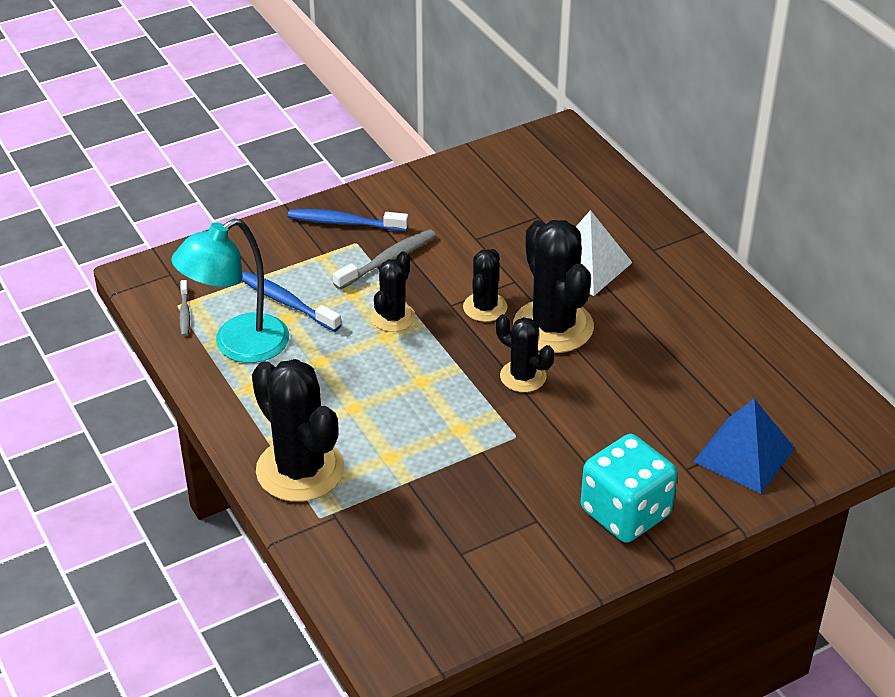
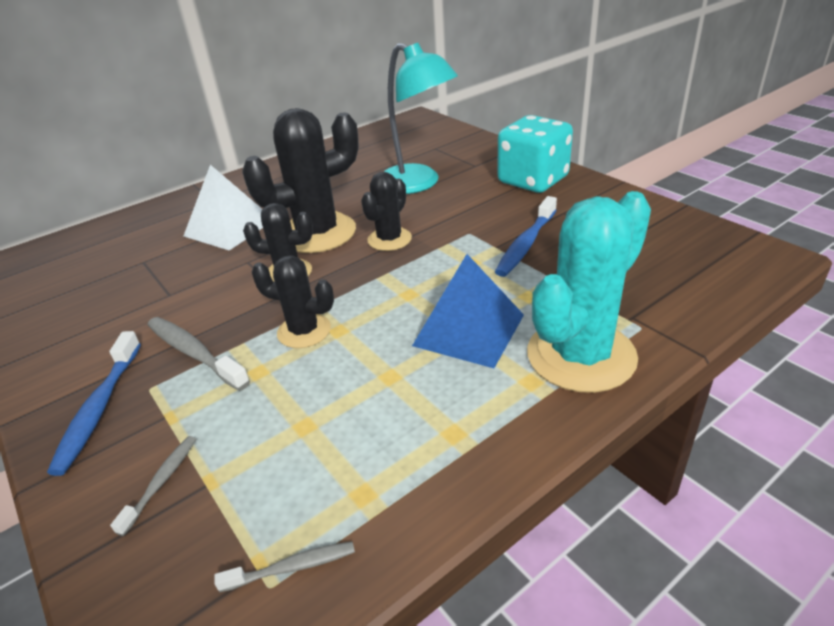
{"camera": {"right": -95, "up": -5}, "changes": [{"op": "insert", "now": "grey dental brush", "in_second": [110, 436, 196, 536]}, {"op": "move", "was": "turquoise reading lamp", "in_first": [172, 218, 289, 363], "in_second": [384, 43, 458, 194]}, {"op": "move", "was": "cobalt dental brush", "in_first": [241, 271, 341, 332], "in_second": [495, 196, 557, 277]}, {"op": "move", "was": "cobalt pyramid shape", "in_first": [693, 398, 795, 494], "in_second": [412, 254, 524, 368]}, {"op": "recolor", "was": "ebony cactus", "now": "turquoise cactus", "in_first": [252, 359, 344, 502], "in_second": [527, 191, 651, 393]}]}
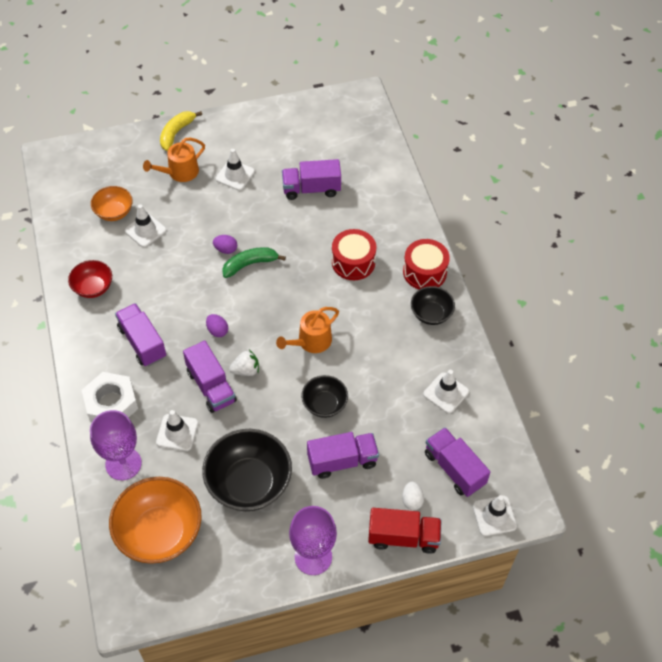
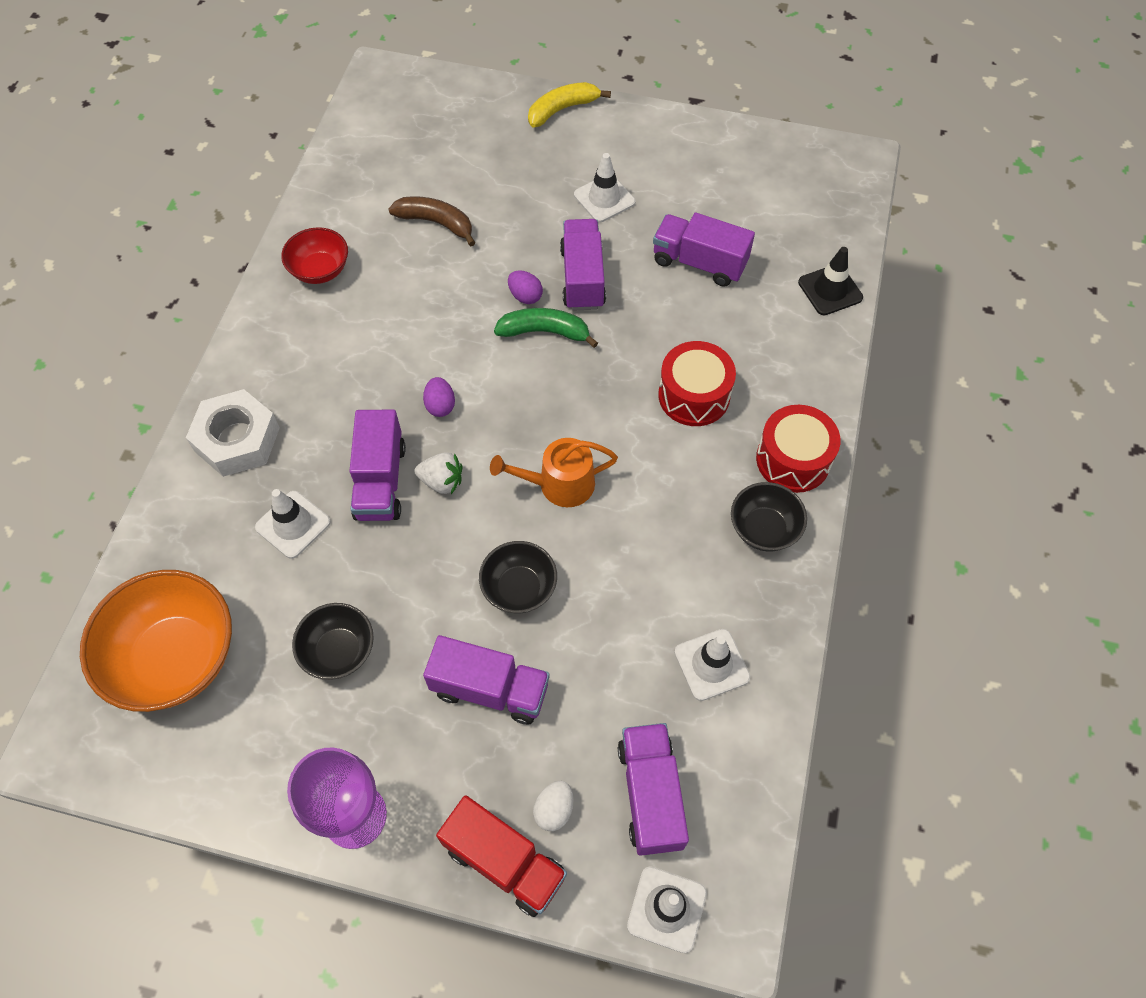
{"camera": {"right": 30, "up": 5}, "changes": [{"op": "delete", "was": "royal purple goblet", "in_first": [90, 410, 142, 480]}, {"op": "delete", "was": "orange-coloured serving bowl", "in_first": [91, 186, 133, 221]}, {"op": "delete", "was": "orange-coloured watering pot", "in_first": [143, 138, 205, 182]}, {"op": "insert", "now": "ebony safety cone", "in_second": [798, 247, 863, 315]}, {"op": "move", "was": "royal purple lorry", "in_first": [115, 303, 166, 367], "in_second": [560, 219, 606, 311]}, {"op": "replace", "was": "pure white safety cone", "now": "russet banana fruit", "in_first": [125, 204, 167, 247], "in_second": [389, 196, 475, 246]}, {"op": "resize", "was": "ebony serving bowl", "in_first": [202, 429, 292, 511], "in_second": [292, 603, 374, 680], "ratio": 0.55}]}
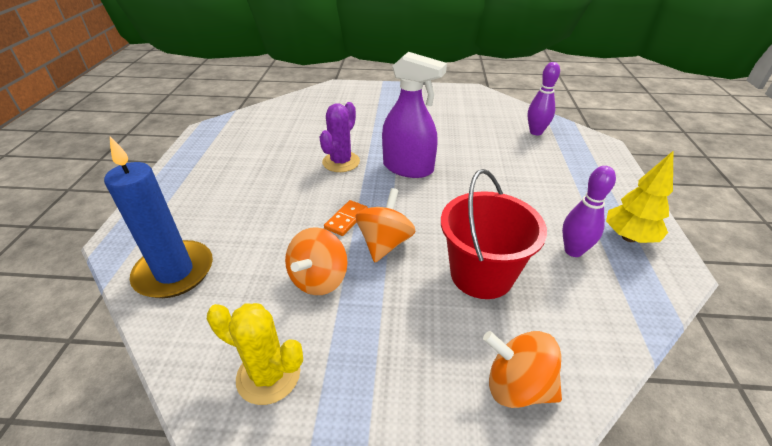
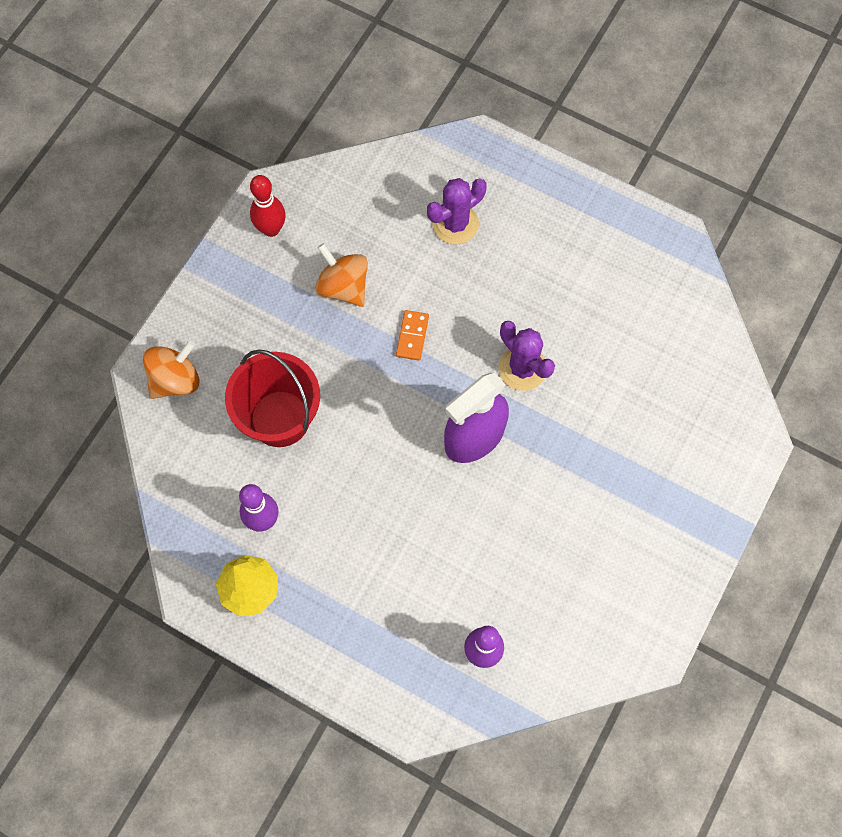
{"camera": {"right": 115, "up": 30}, "changes": [{"op": "delete", "was": "cobalt pillar candle", "in_first": [104, 137, 213, 298]}, {"op": "delete", "was": "orange-coloured whirligig", "in_first": [356, 188, 415, 262]}, {"op": "insert", "now": "royal purple cactus", "in_second": [427, 178, 487, 245]}, {"op": "replace", "was": "yellow cactus", "now": "red tenpin", "in_first": [207, 303, 303, 405], "in_second": [250, 175, 286, 237]}, {"op": "rotate", "was": "orange-coloured domino piece", "in_first": [324, 200, 368, 236], "in_second": [396, 310, 429, 361], "clockwise": 45}]}
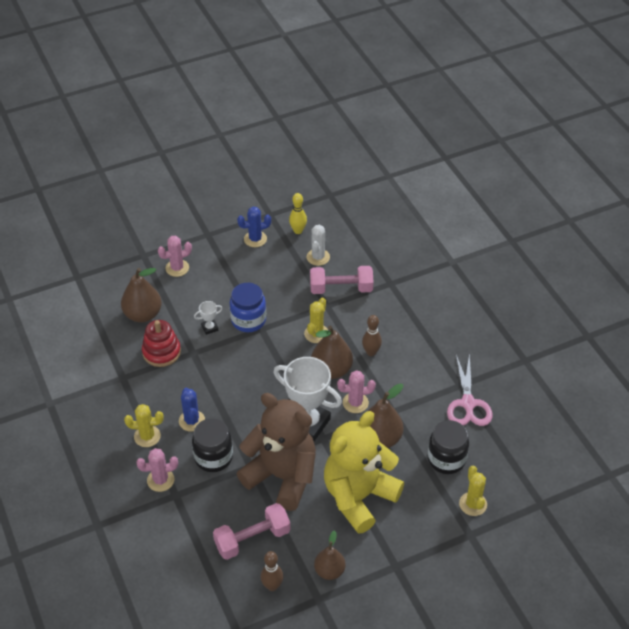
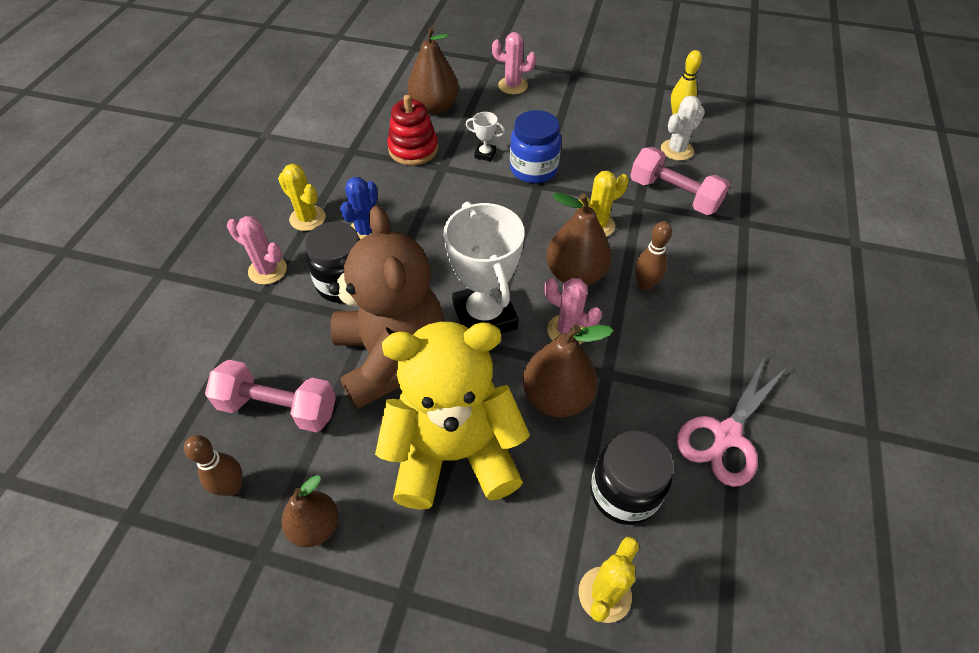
{"camera": {"right": 40, "up": 5}, "changes": [{"op": "delete", "was": "cobalt cactus", "in_first": [237, 207, 271, 247]}]}
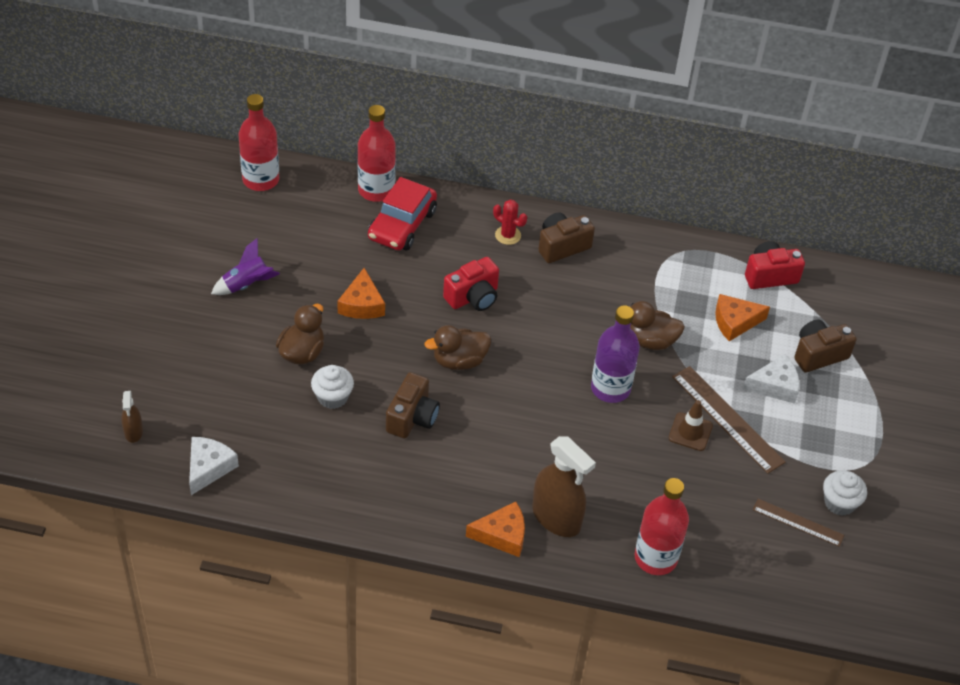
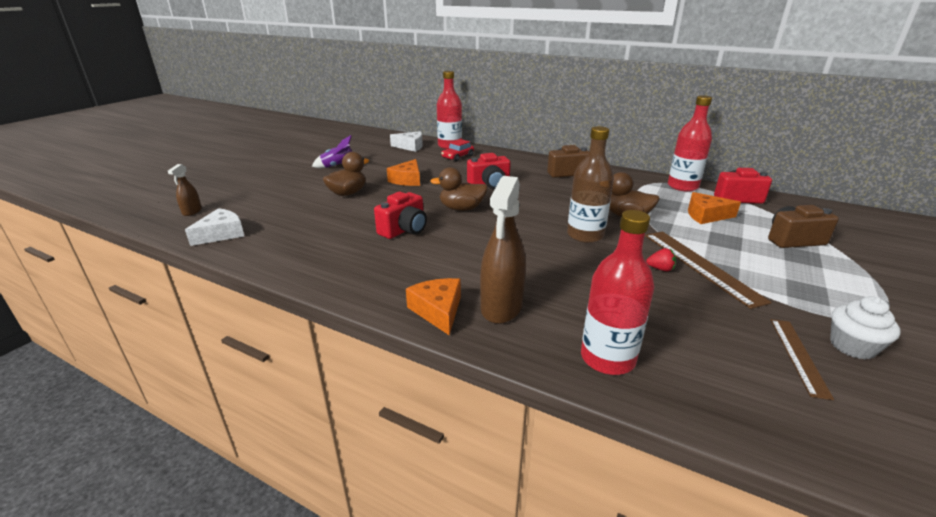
{"camera": {"right": 20, "up": -20}, "changes": [{"op": "delete", "was": "pure white cupcake", "in_first": [311, 365, 354, 409]}, {"op": "delete", "was": "red cactus", "in_first": [493, 199, 527, 245]}, {"op": "move", "was": "red flask", "in_first": [239, 94, 279, 191], "in_second": [668, 95, 712, 192]}, {"op": "move", "was": "pure white cheese", "in_first": [743, 354, 800, 404], "in_second": [390, 131, 423, 152]}, {"op": "replace", "was": "russet safety cone", "now": "red berry", "in_first": [669, 400, 713, 451], "in_second": [646, 248, 676, 271]}, {"op": "recolor", "was": "russet compact camera", "now": "red compact camera", "in_first": [386, 372, 440, 439], "in_second": [374, 192, 427, 239]}, {"op": "recolor", "was": "royal purple flask", "now": "russet flask", "in_first": [591, 305, 640, 403], "in_second": [567, 126, 614, 243]}, {"op": "rotate", "was": "orange-coloured cheese", "in_first": [466, 502, 525, 557], "in_second": [406, 278, 461, 335], "clockwise": -120}, {"op": "rotate", "was": "russet spray cleaner", "in_first": [533, 436, 596, 537], "in_second": [480, 176, 526, 324], "clockwise": 45}, {"op": "rotate", "was": "russet straightedge", "in_first": [753, 499, 844, 547], "in_second": [771, 319, 834, 400], "clockwise": 60}, {"op": "resize", "was": "red toy car", "in_first": [368, 177, 437, 250], "in_second": [441, 139, 474, 161], "ratio": 0.59}]}
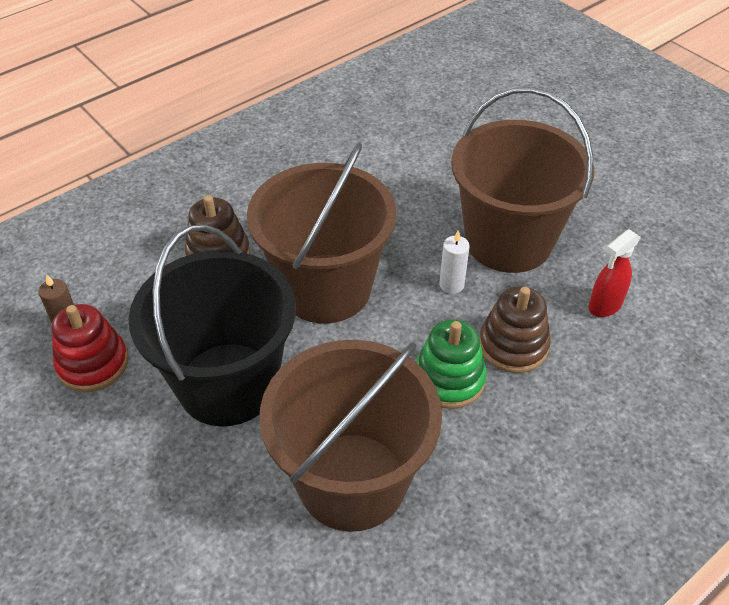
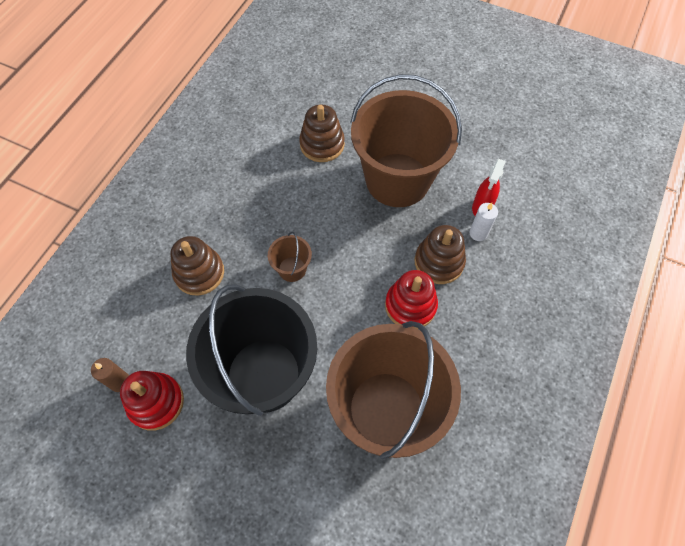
{"camera": {"right": -25, "up": 15}, "changes": [{"op": "insert", "now": "russet stacking toy", "in_second": [299, 104, 345, 162]}, {"op": "move", "was": "pure white pillar candle", "in_first": [439, 230, 470, 294], "in_second": [470, 203, 498, 241]}, {"op": "recolor", "was": "green stacking toy", "now": "red stacking toy", "in_first": [416, 319, 487, 409], "in_second": [385, 270, 438, 329]}, {"op": "resize", "was": "russet bucket", "in_first": [247, 143, 396, 323], "in_second": [268, 232, 312, 282], "ratio": 0.4}]}
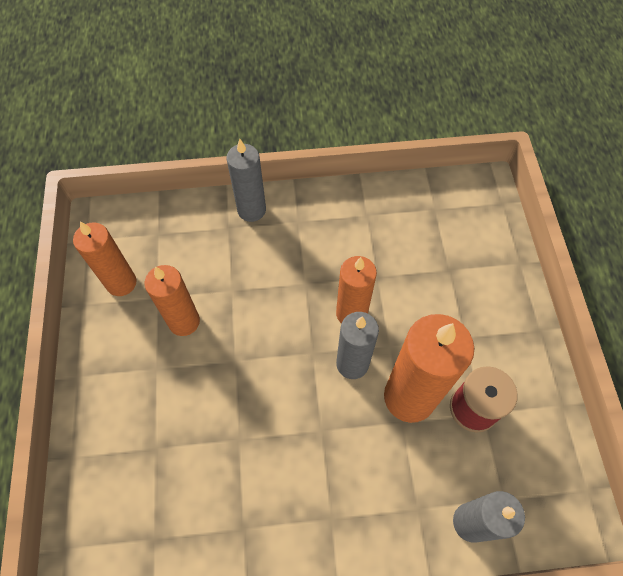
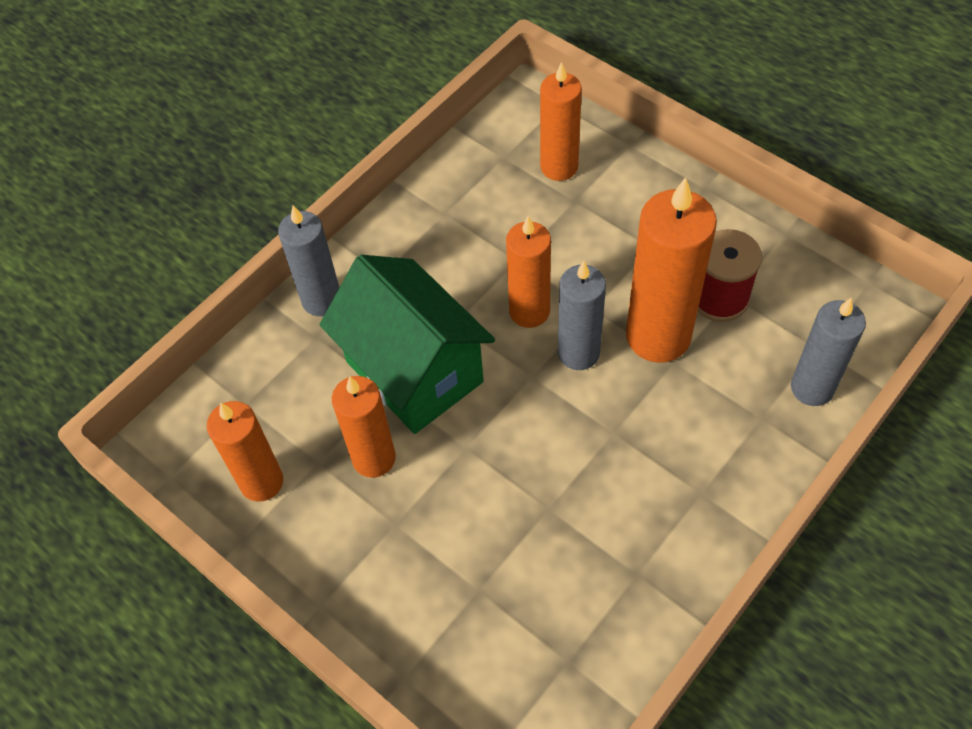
{"camera": {"right": -40, "up": -5}, "changes": [{"op": "insert", "now": "green house", "in_second": [320, 255, 495, 434]}, {"op": "insert", "now": "orange-coloured pillar candle", "in_second": [540, 62, 582, 181]}]}
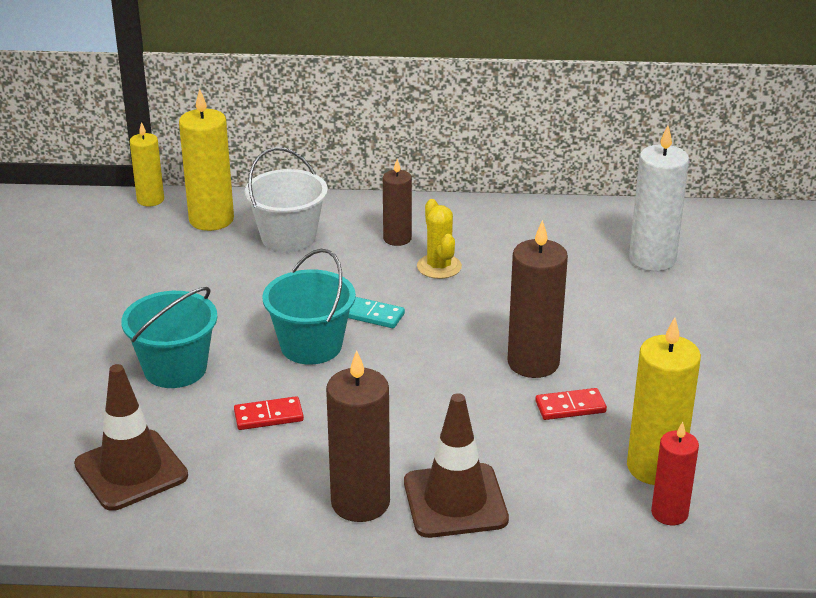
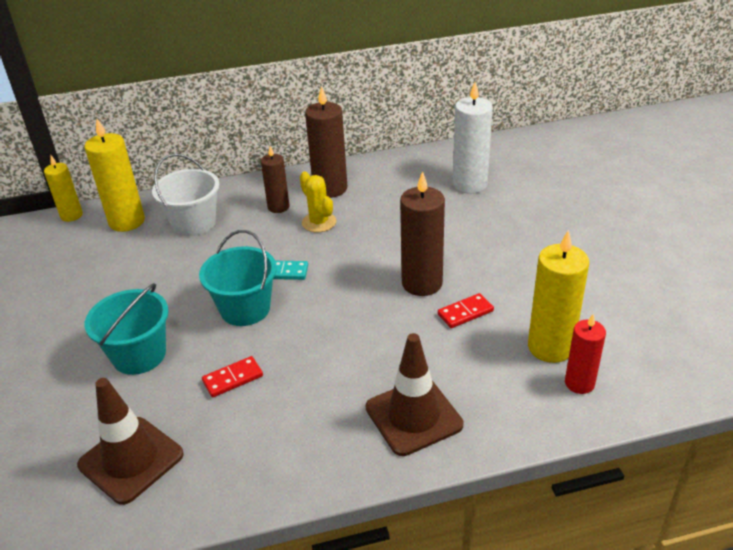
{"camera": {"right": -15, "up": 5}, "changes": [{"op": "move", "was": "russet pillar candle", "in_first": [326, 350, 390, 522], "in_second": [305, 86, 347, 198]}]}
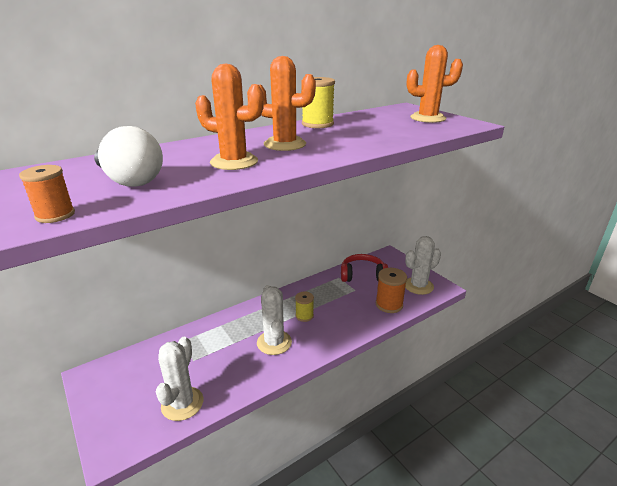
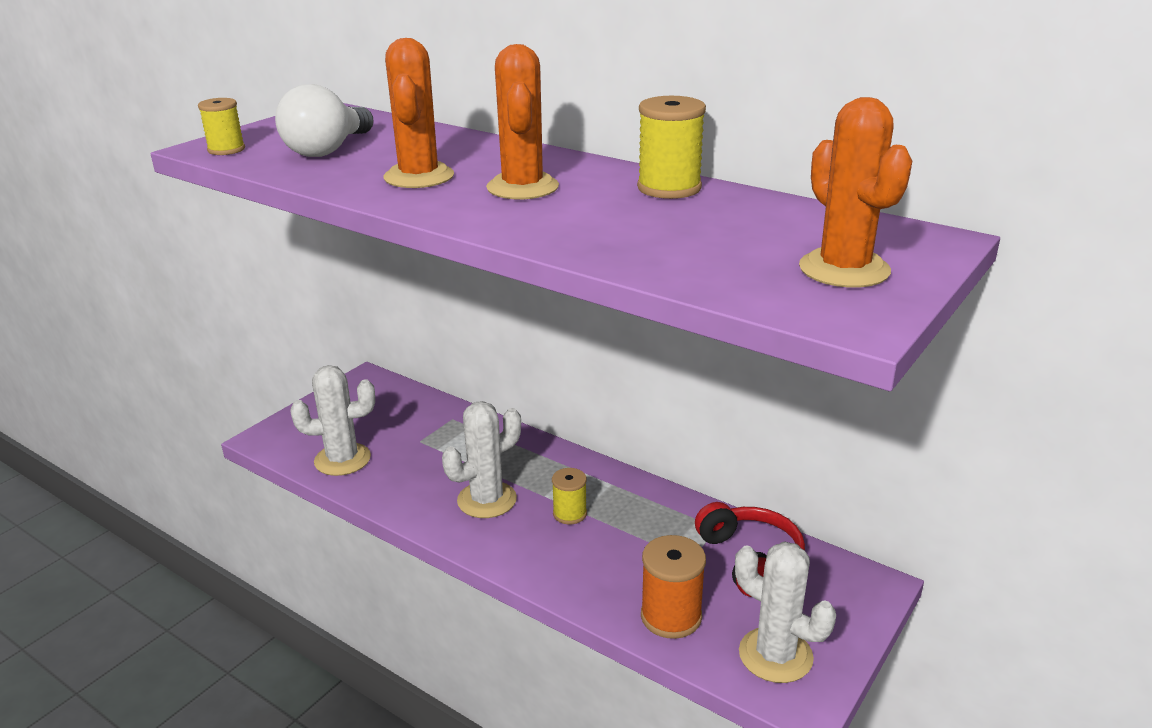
{"camera": {"right": 70, "up": 0}, "changes": [{"op": "recolor", "was": "orange-coloured spool", "now": "yellow spool", "in_first": [19, 165, 75, 223], "in_second": [198, 98, 245, 155]}]}
